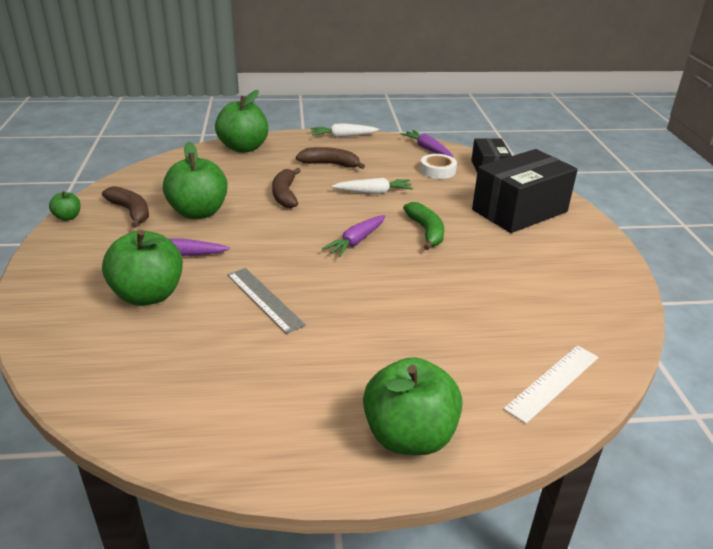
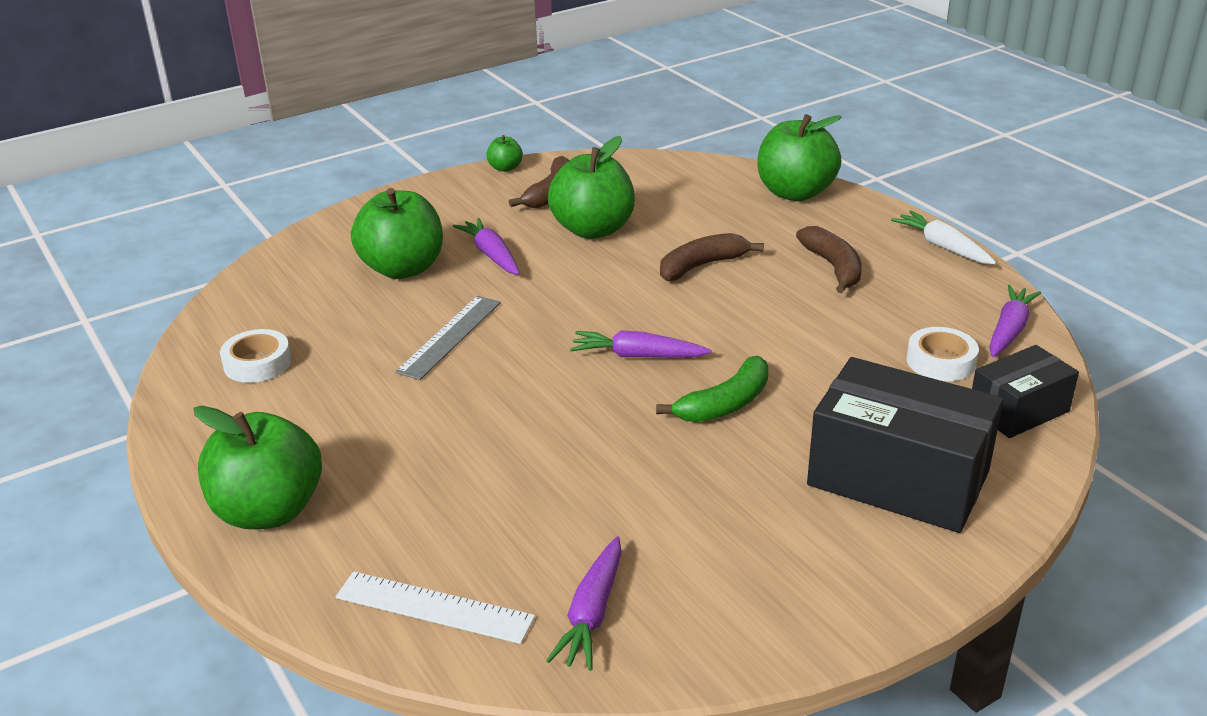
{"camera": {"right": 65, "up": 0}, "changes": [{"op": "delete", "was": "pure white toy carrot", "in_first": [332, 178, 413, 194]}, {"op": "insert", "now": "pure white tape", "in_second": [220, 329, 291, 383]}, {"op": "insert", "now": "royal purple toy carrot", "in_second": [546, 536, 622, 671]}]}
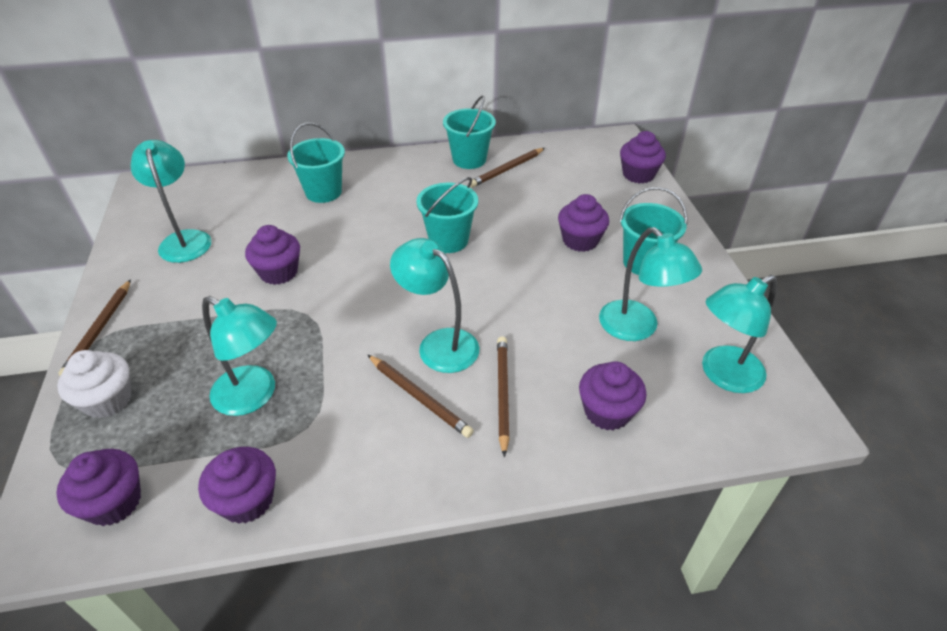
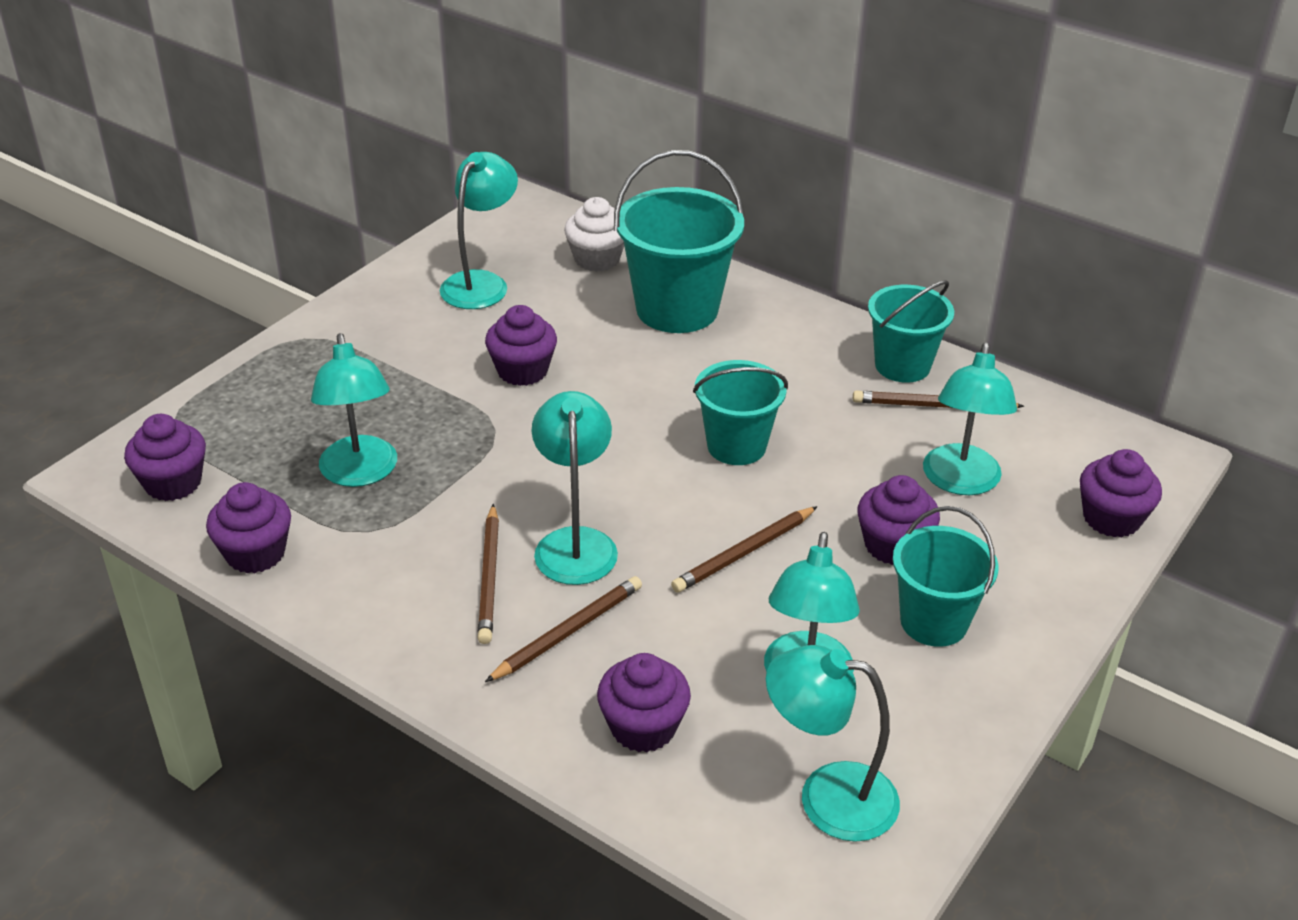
{"camera": {"right": 45, "up": -5}, "changes": [{"op": "insert", "now": "turquoise reading lamp", "in_second": [923, 342, 1017, 495]}, {"op": "move", "was": "pure white cupcake", "in_first": [57, 350, 132, 418], "in_second": [564, 197, 624, 272]}, {"op": "move", "was": "russet wooden pencil", "in_first": [58, 279, 131, 376], "in_second": [671, 506, 818, 593]}, {"op": "resize", "was": "turquoise bucket", "in_first": [287, 123, 345, 203], "in_second": [614, 150, 745, 333], "ratio": 1.56}]}
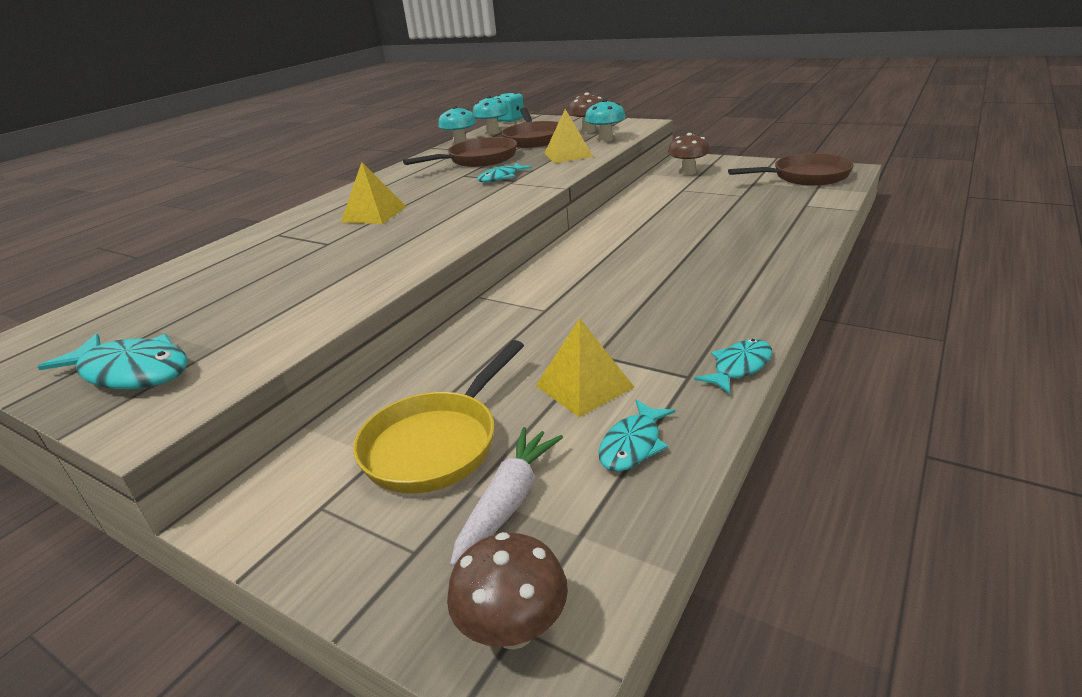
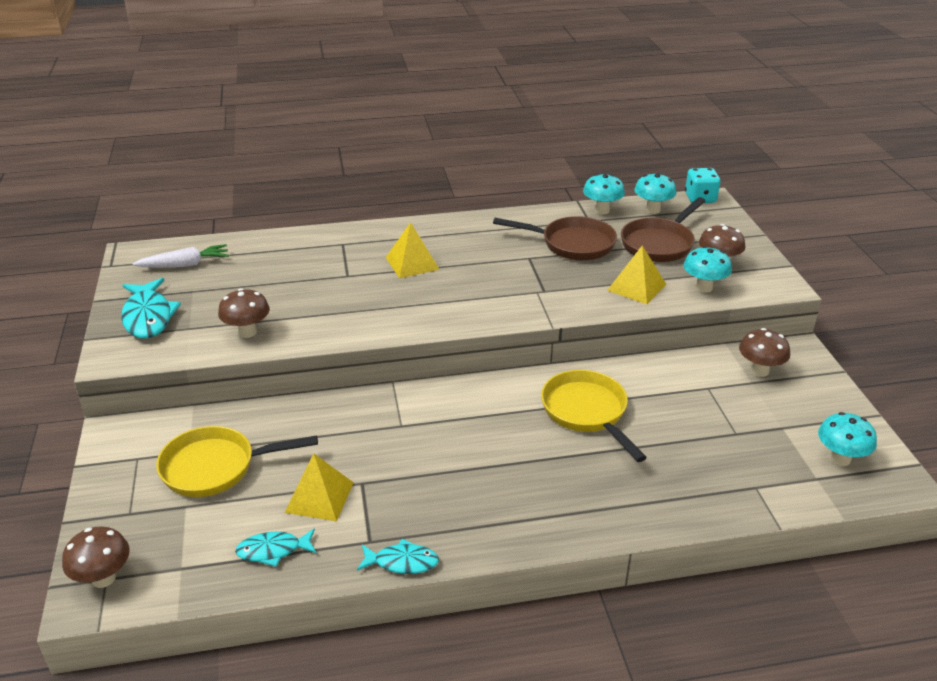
{"camera": {"right": 45, "up": 5}, "changes": [{"op": "delete", "was": "turquoise fish figure", "in_first": [477, 163, 532, 182]}, {"op": "insert", "now": "russet fungus", "in_second": [218, 288, 270, 338]}, {"op": "insert", "now": "yellow frying pan", "in_second": [541, 370, 647, 462]}, {"op": "move", "was": "pure white toy carrot", "in_first": [450, 427, 563, 567], "in_second": [133, 244, 229, 268]}, {"op": "replace", "was": "russet frying pan", "now": "turquoise fungus", "in_first": [728, 153, 854, 186], "in_second": [818, 412, 877, 466]}]}
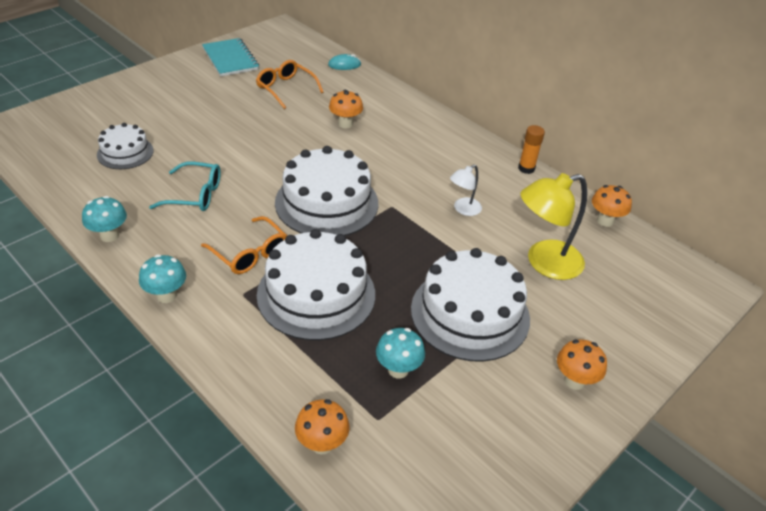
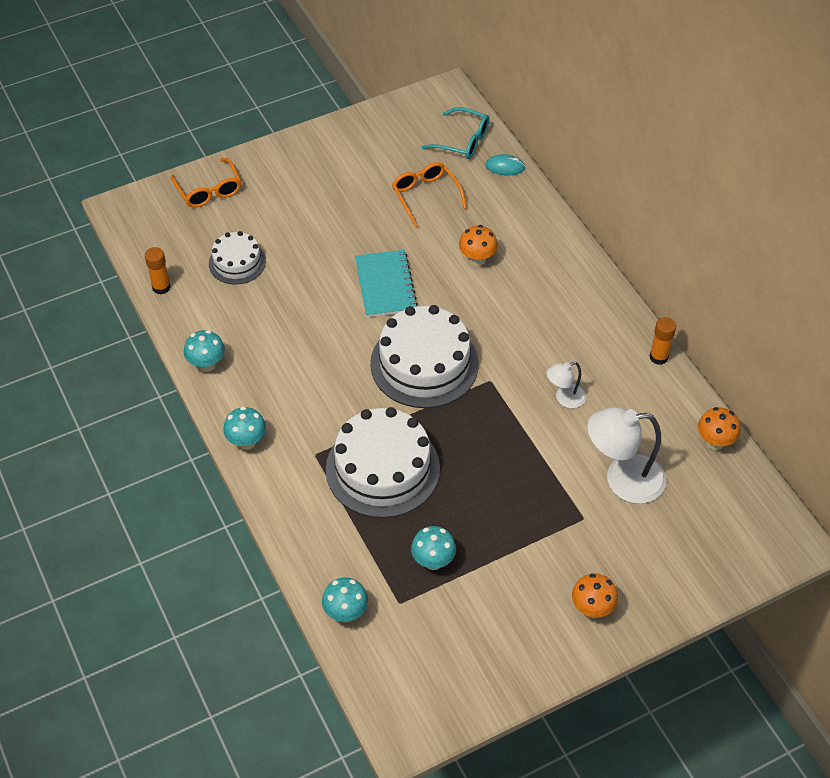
{"camera": {"right": 20, "up": 10}, "changes": [{"op": "delete", "was": "pure white gateau", "in_first": [411, 248, 530, 362]}, {"op": "insert", "now": "orange-coloured glue stick", "in_second": [145, 247, 171, 295]}, {"op": "move", "was": "turquoise glasses", "in_first": [149, 162, 221, 211], "in_second": [422, 107, 490, 159]}, {"op": "move", "was": "orange-coloured glasses", "in_first": [201, 216, 287, 274], "in_second": [171, 158, 241, 208]}, {"op": "move", "was": "turquoise exercise book", "in_first": [202, 38, 259, 77], "in_second": [355, 250, 418, 317]}, {"op": "recolor", "was": "orange-coloured fungus", "now": "turquoise fungus", "in_first": [295, 399, 349, 455], "in_second": [322, 577, 368, 622]}, {"op": "recolor", "was": "yellow reading lamp", "now": "pure white reading lamp", "in_first": [520, 173, 587, 280], "in_second": [588, 407, 667, 504]}]}
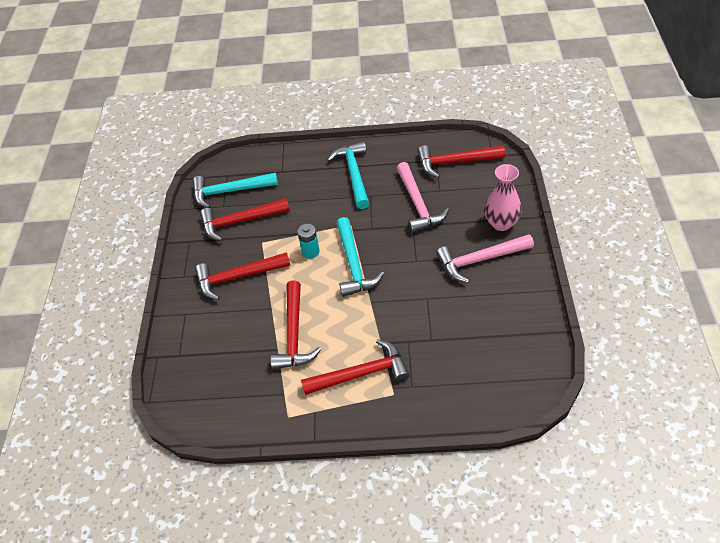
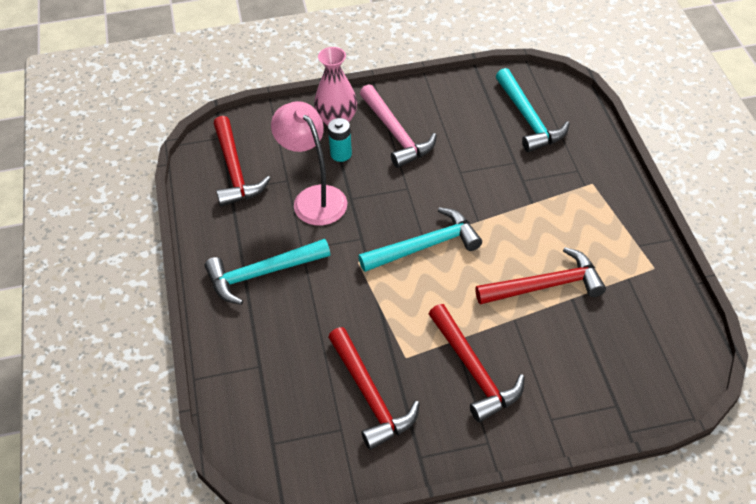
{"camera": {"right": -105, "up": 0}, "changes": [{"op": "delete", "was": "red claw hammer", "in_first": [301, 339, 410, 395]}, {"op": "move", "was": "turquoise claw hammer", "in_first": [193, 173, 278, 208], "in_second": [496, 68, 570, 152]}, {"op": "move", "was": "turquoise battery", "in_first": [297, 224, 320, 259], "in_second": [328, 118, 352, 162]}, {"op": "replace", "was": "rose-pink claw hammer", "now": "rose-pink reading lamp", "in_first": [397, 162, 449, 233], "in_second": [271, 101, 347, 226]}]}
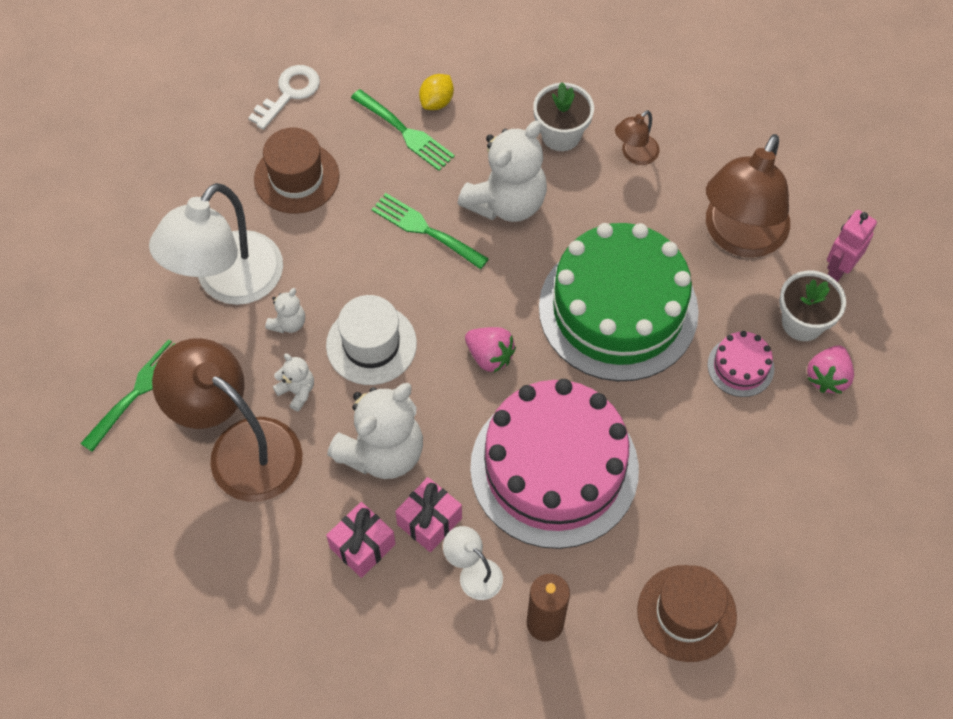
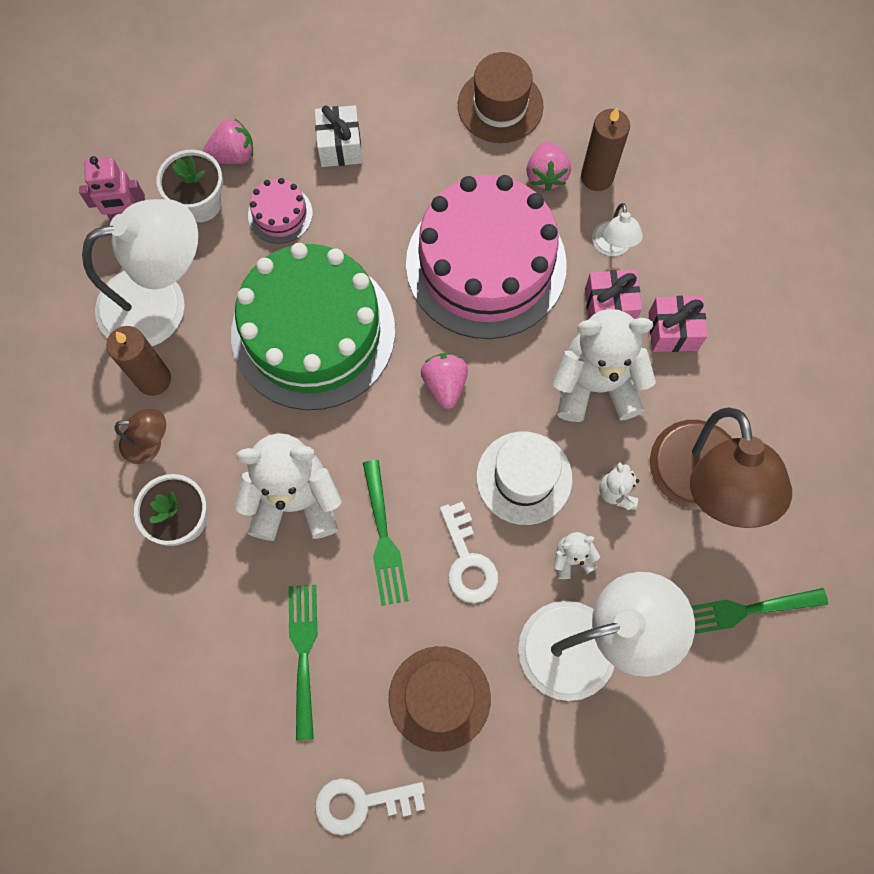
{"camera": {"right": -135, "up": 10}, "changes": [{"op": "delete", "was": "yellow toy lemon", "in_first": [419, 74, 454, 110]}, {"op": "insert", "now": "russet pillar candle", "in_second": [106, 326, 171, 396]}, {"op": "insert", "now": "pure white present", "in_second": [315, 105, 362, 167]}, {"op": "insert", "now": "pure white latchkey", "in_second": [440, 502, 498, 603]}, {"op": "insert", "now": "rose-pink berry", "in_second": [526, 141, 571, 191]}, {"op": "recolor", "was": "russet reading lamp", "now": "pure white reading lamp", "in_first": [706, 134, 790, 258], "in_second": [82, 199, 198, 346]}]}
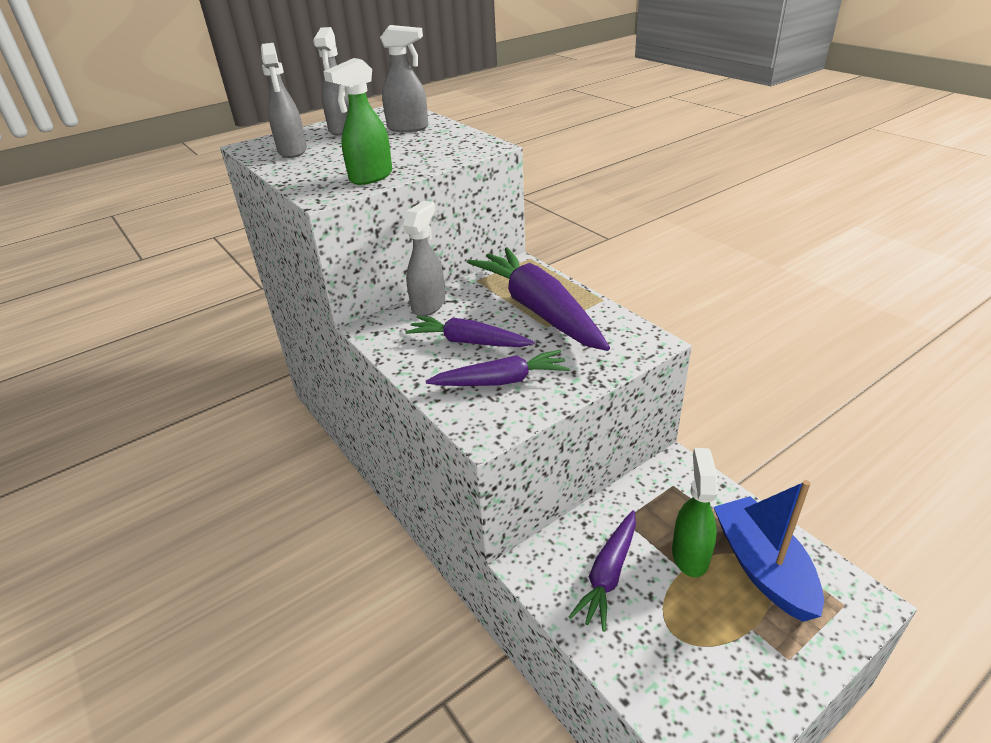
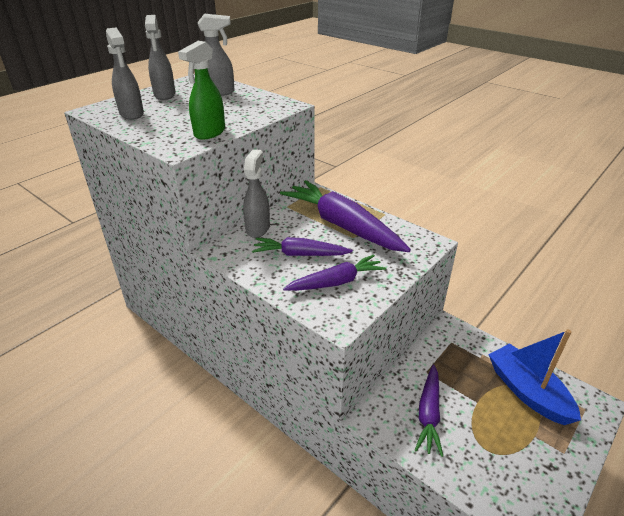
{"camera": {"right": -15, "up": 0}, "changes": [{"op": "delete", "was": "green spray cleaner", "in_first": [672, 448, 718, 577]}]}
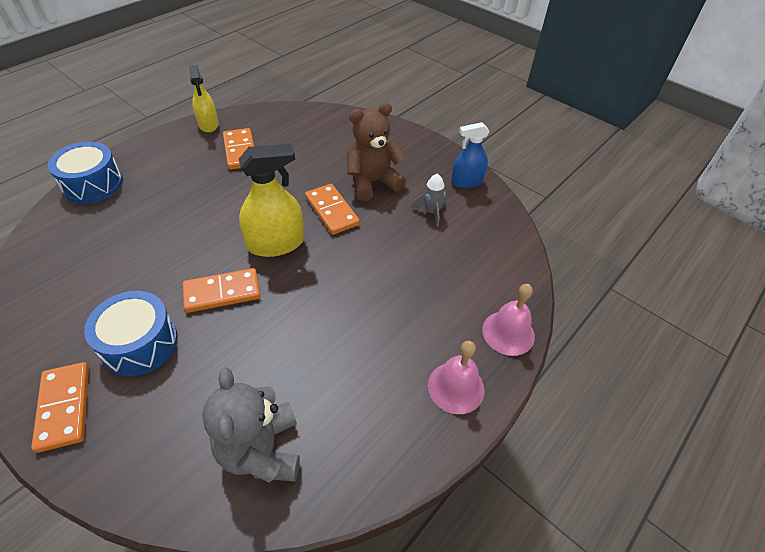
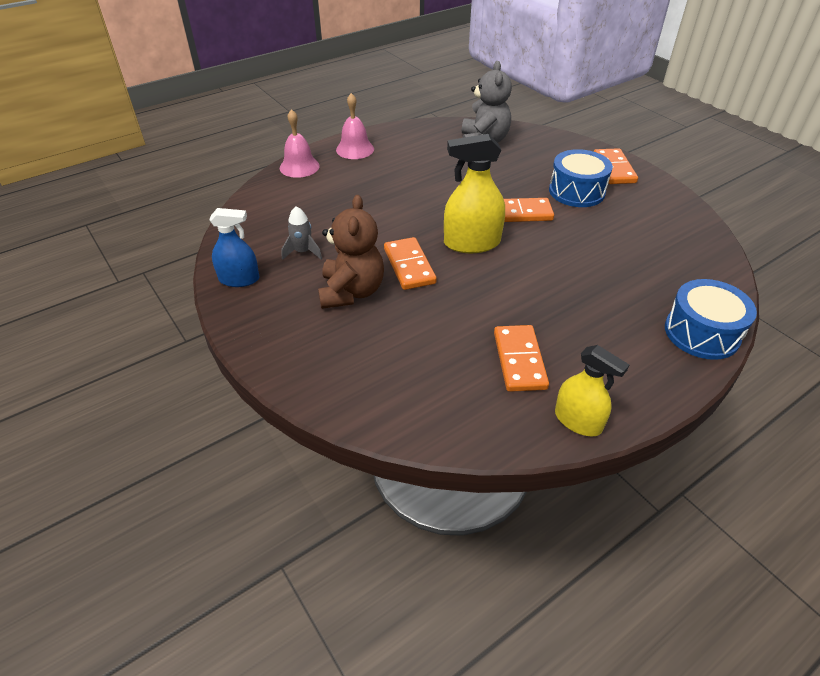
{"camera": {"right": -165, "up": -5}, "changes": [{"op": "rotate", "was": "yellow spray cleaner", "in_first": [189, 65, 219, 133], "in_second": [555, 345, 629, 436], "clockwise": 135}, {"op": "rotate", "was": "russet teddy", "in_first": [347, 103, 406, 201], "in_second": [318, 195, 384, 309], "clockwise": -75}]}
